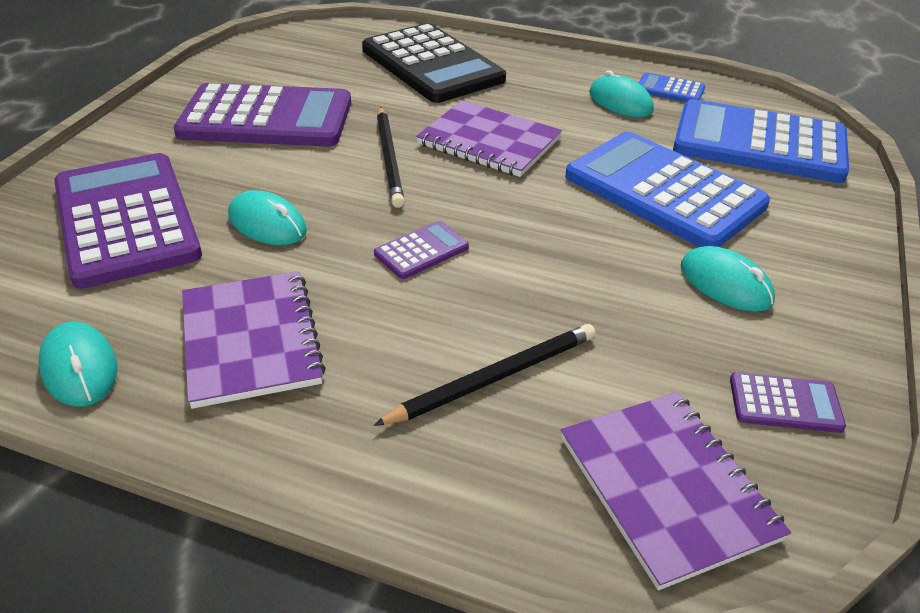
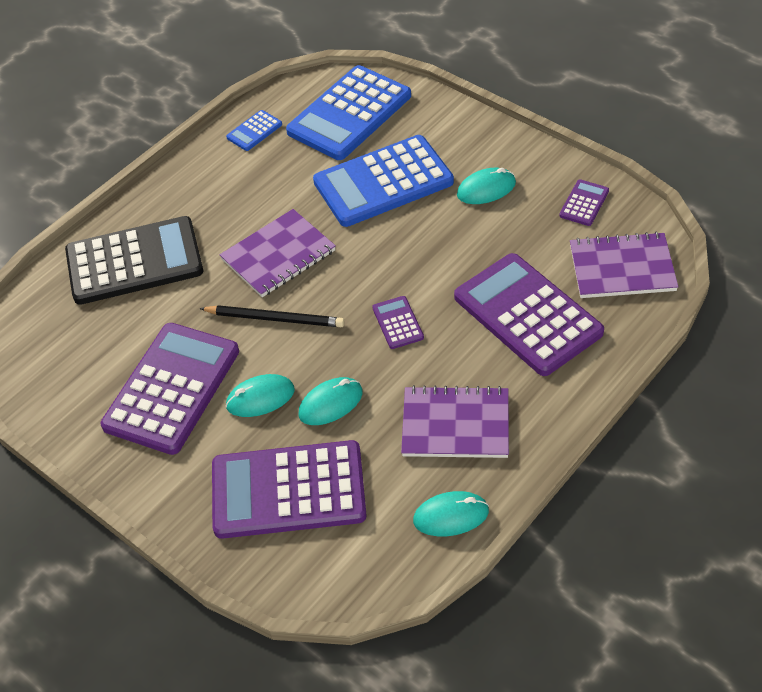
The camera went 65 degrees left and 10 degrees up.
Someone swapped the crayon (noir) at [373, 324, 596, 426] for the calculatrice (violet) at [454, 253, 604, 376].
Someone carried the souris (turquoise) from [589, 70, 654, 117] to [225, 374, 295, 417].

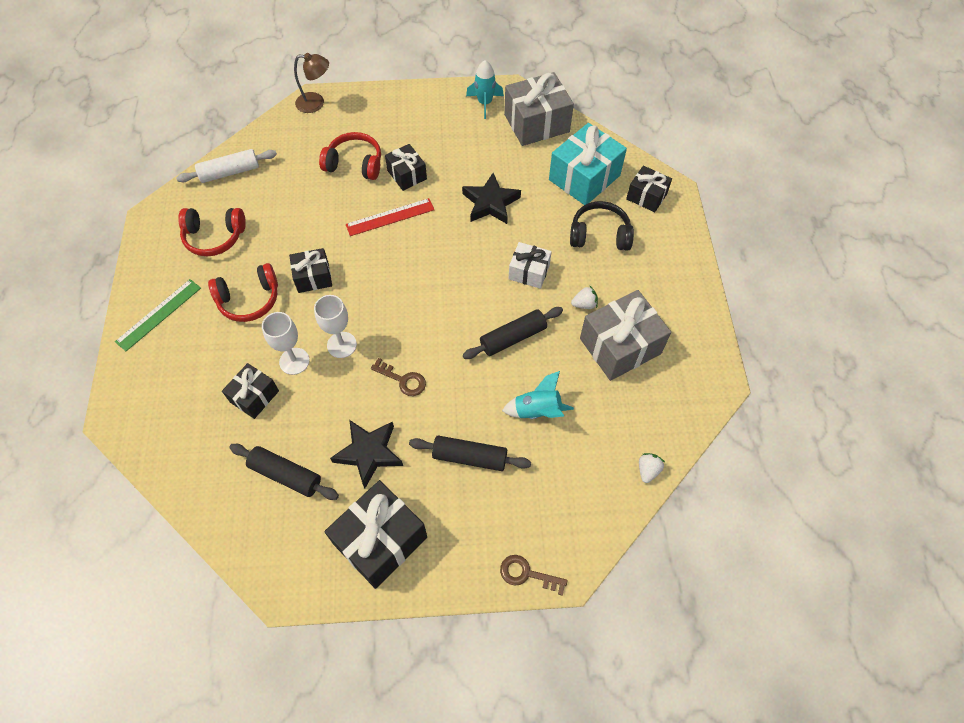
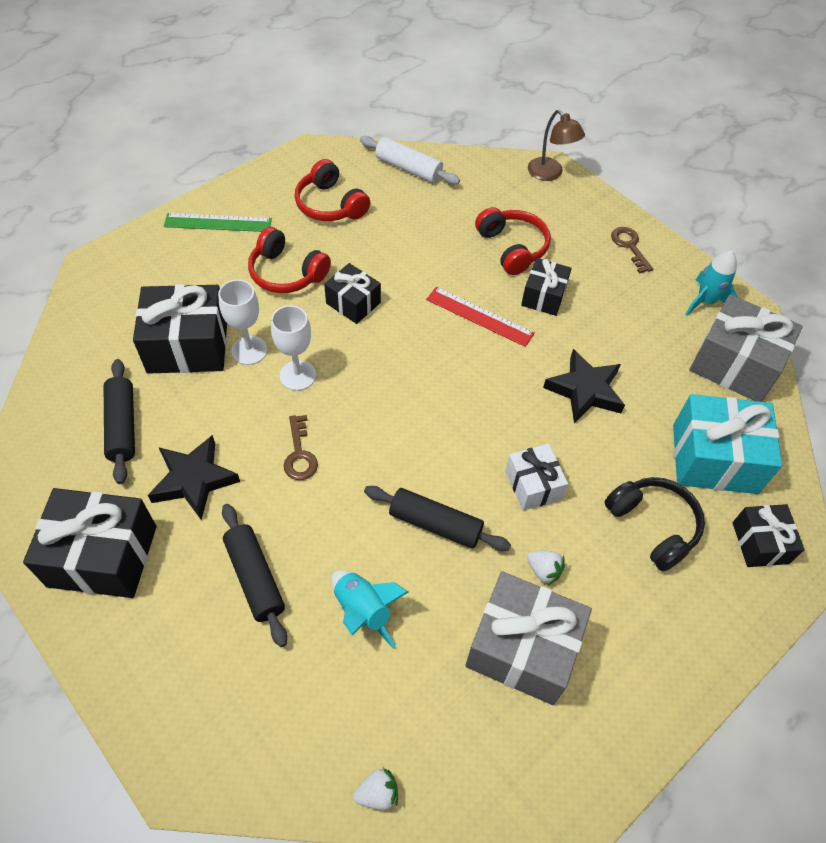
The camera went 50 degrees right and 5 degrees down.
Someone scaled the cadeau (noir) at [222, 363, 279, 419] by 1.73.
Someone carried the clé (marron) from [500, 555, 568, 596] to [611, 227, 653, 274].

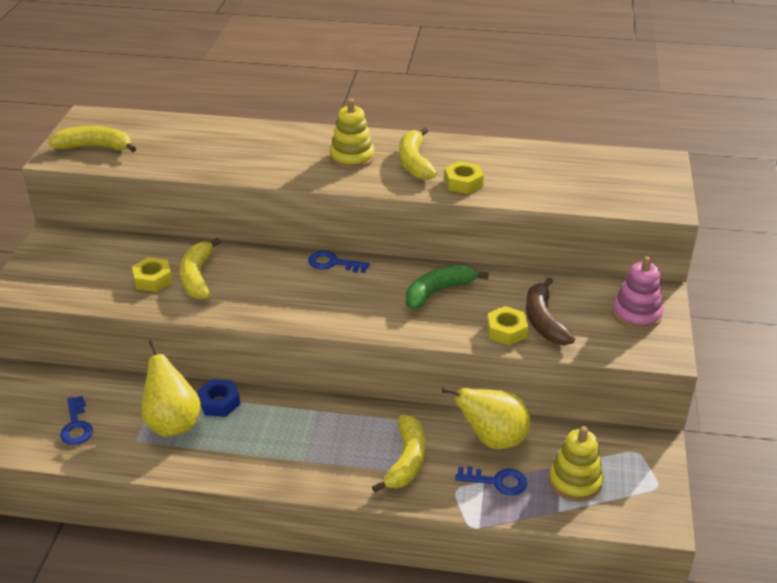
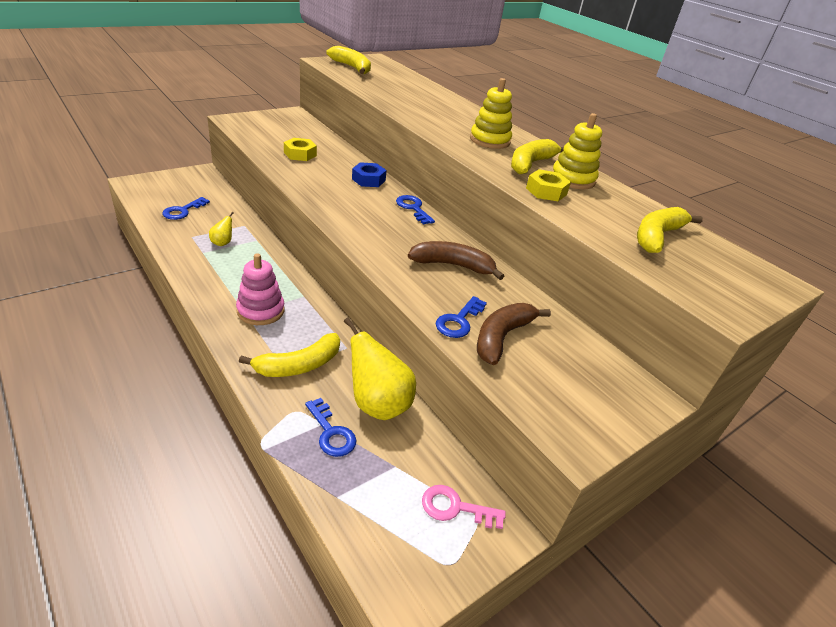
The camera went 40 degrees right and 0 degrees up.
Someone scaled the poire (jaune) at [141, 340, 201, 437] by 0.47.
Someone carried the banane (jaune) from [180, 238, 221, 299] to [637, 207, 703, 253].
Someone carried the écrou (bleu) from [197, 379, 240, 417] to [352, 162, 387, 187].
Someone repainted the banane (vert) at [406, 265, 489, 310], which became the banane (marron) at [408, 241, 504, 280].
Someone swapped the écrou (jaune) at [487, 306, 528, 346] for the clé (bleu) at [436, 296, 487, 338].
Someone carried the jouet à empiler (jaune) from [549, 426, 603, 502] to [552, 113, 602, 189].
Someone carried the jouet à empiler (rose) from [612, 256, 663, 330] to [236, 253, 285, 325].
Someone put down the clé (rose) at [422, 485, 506, 529].

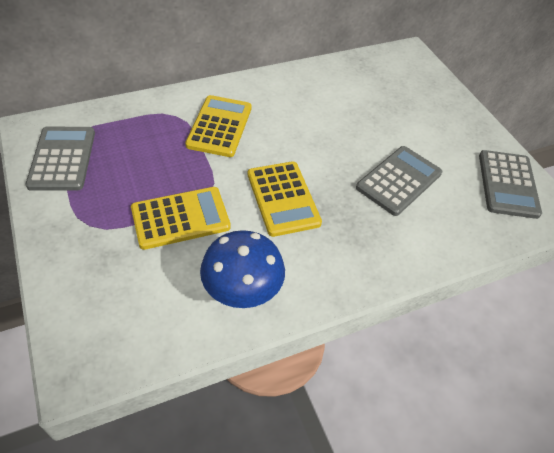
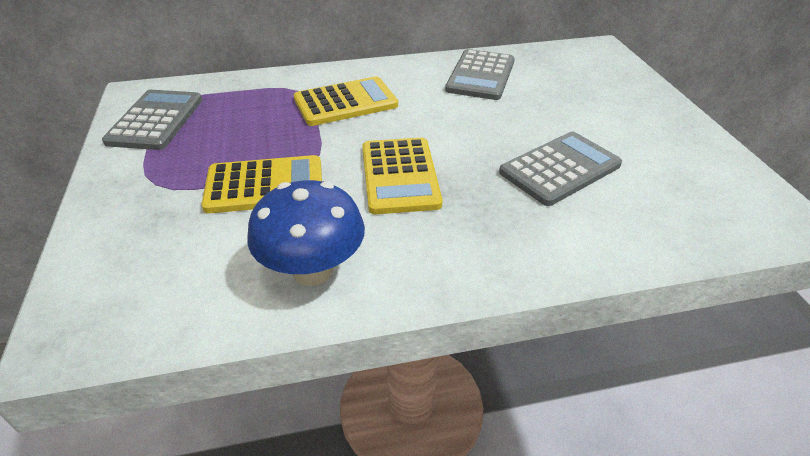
The camera went 15 degrees right and 10 degrees down.
Someone rotated the calculatrice (jaune) at [185, 95, 252, 157] by 45 degrees clockwise.
Someone carried the calculatrice (gris) from [479, 150, 542, 219] to [445, 49, 515, 100].

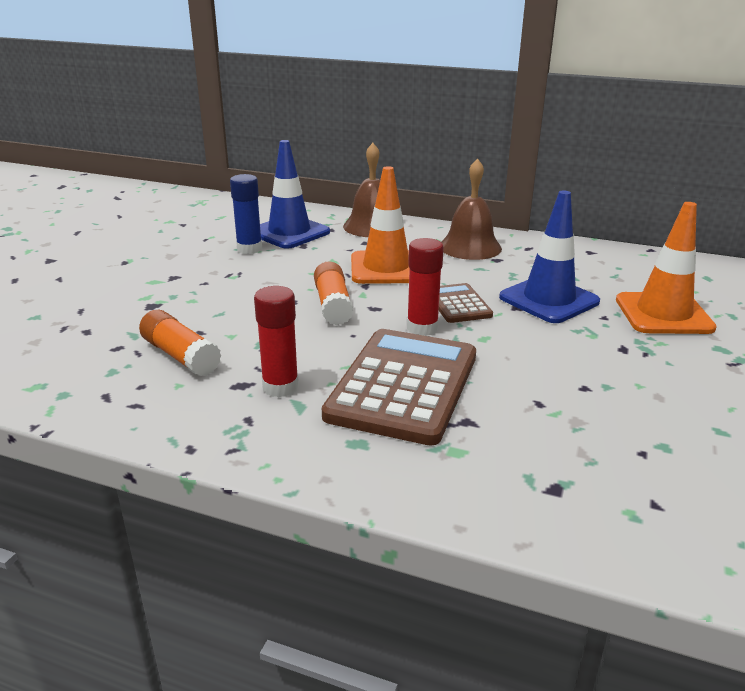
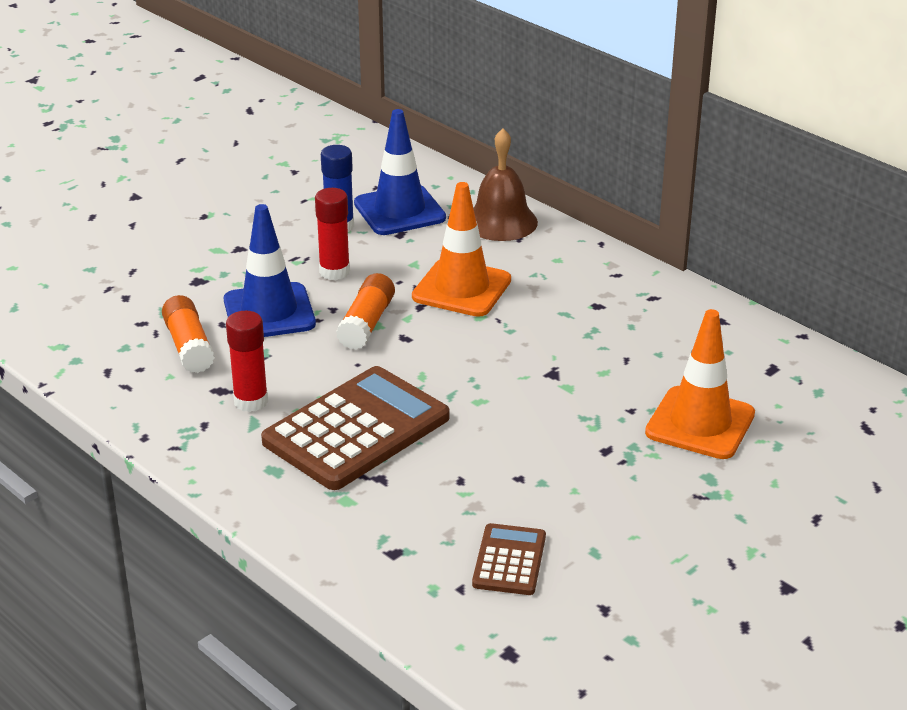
The camera went 25 degrees right and 5 degrees up.
Someone carried the bâton de colle (rouge) from [407, 238, 444, 336] to [315, 188, 350, 280].
Someone carried the calculatrice (marron) from [439, 283, 493, 323] to [472, 523, 546, 595].
Someone took away the cloche (marron) at [442, 158, 502, 260].
Someone carried the cône de chantier (bleu) from [499, 191, 600, 323] to [224, 204, 316, 337].

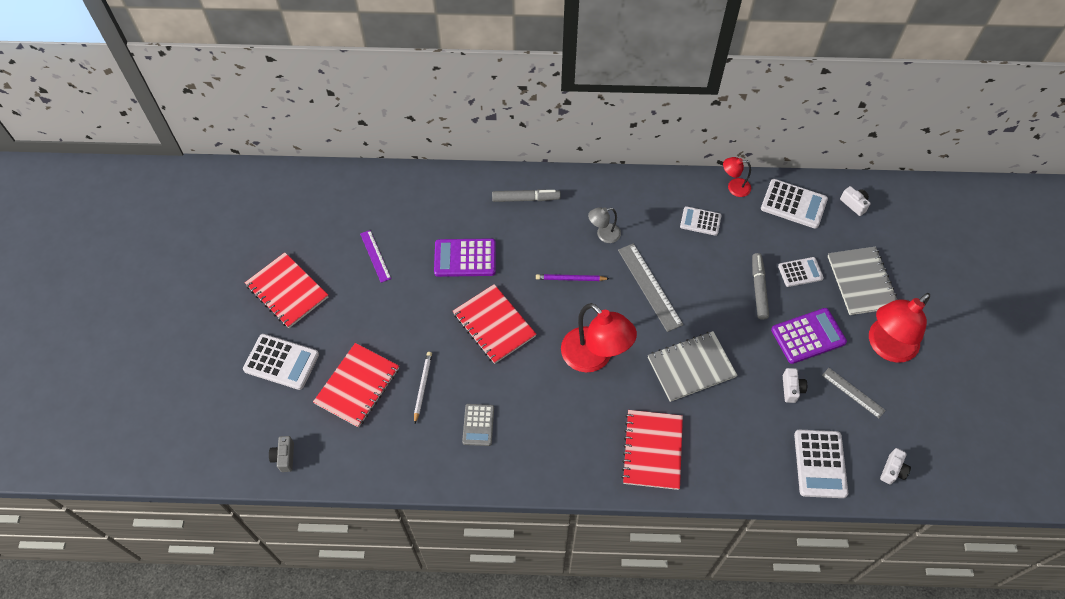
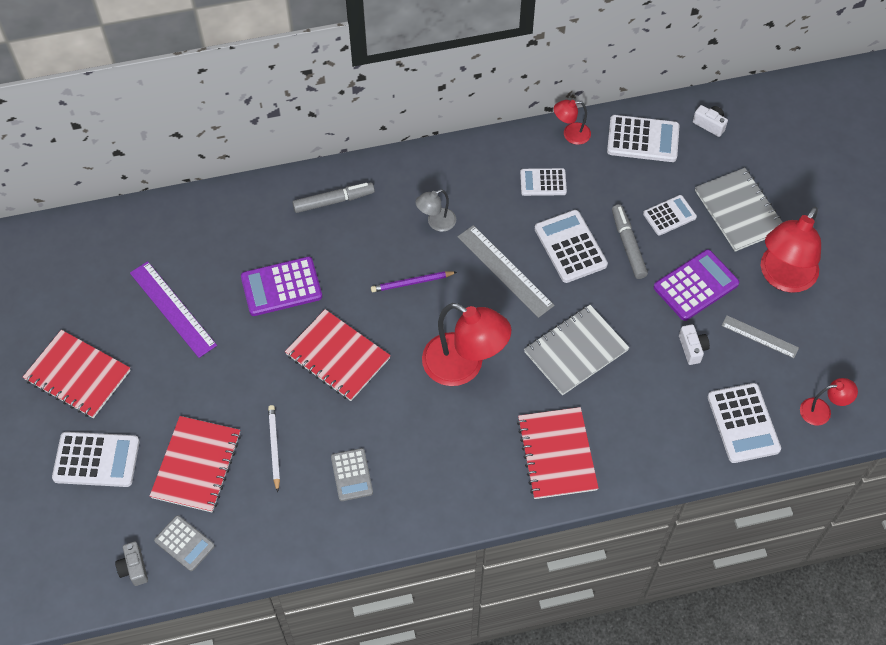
The camera went 15 degrees left and 0 degrees up.
Someone scaled the règle (violet) at [360, 230, 391, 283] by 1.63.
Someone swapped the appareil photo (blanc) at [880, 448, 911, 484] for the lampe (rouge) at [800, 378, 858, 426].
Someone put down the calculatrice (gris) at [154, 515, 215, 571].
Someone put down the calculatrice (blanc) at [535, 210, 608, 283].

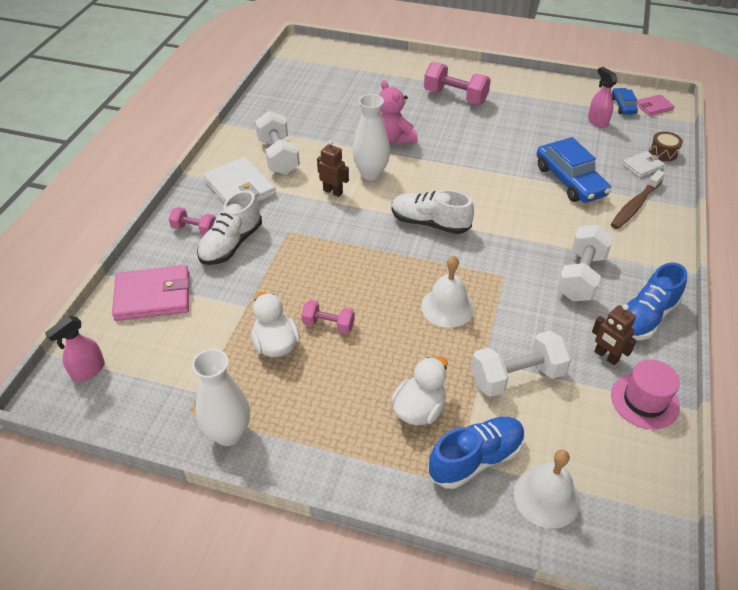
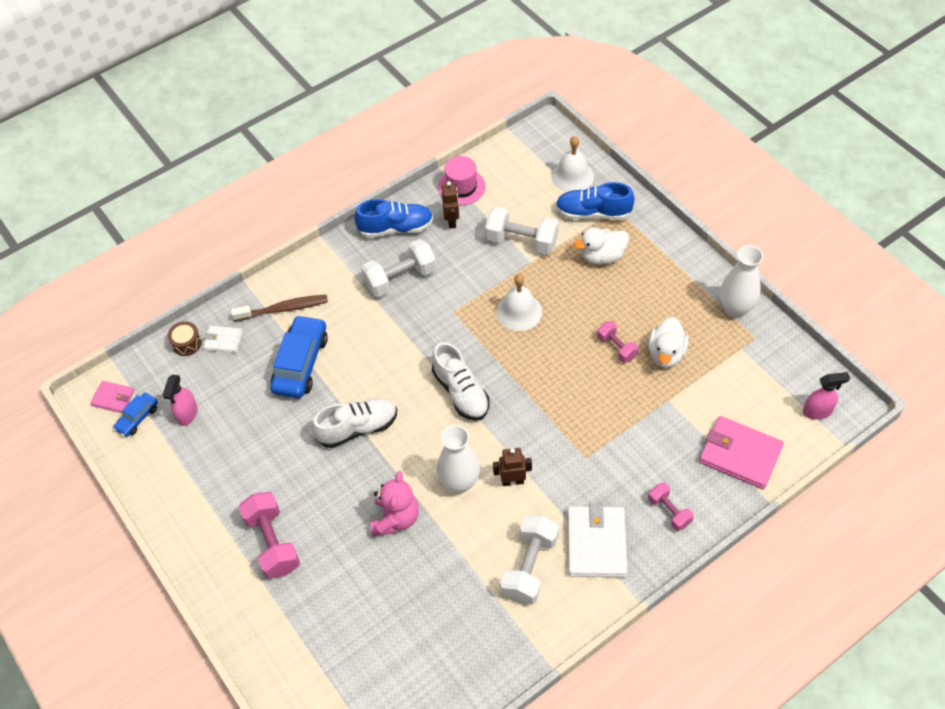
The camera went 140 degrees left and 10 degrees up.
Someone carried the chaussure (blanc) from [197, 190, 262, 265] to [312, 398, 397, 448].
Someone rotated the robot (marron) at [317, 140, 349, 197] by 105 degrees clockwise.

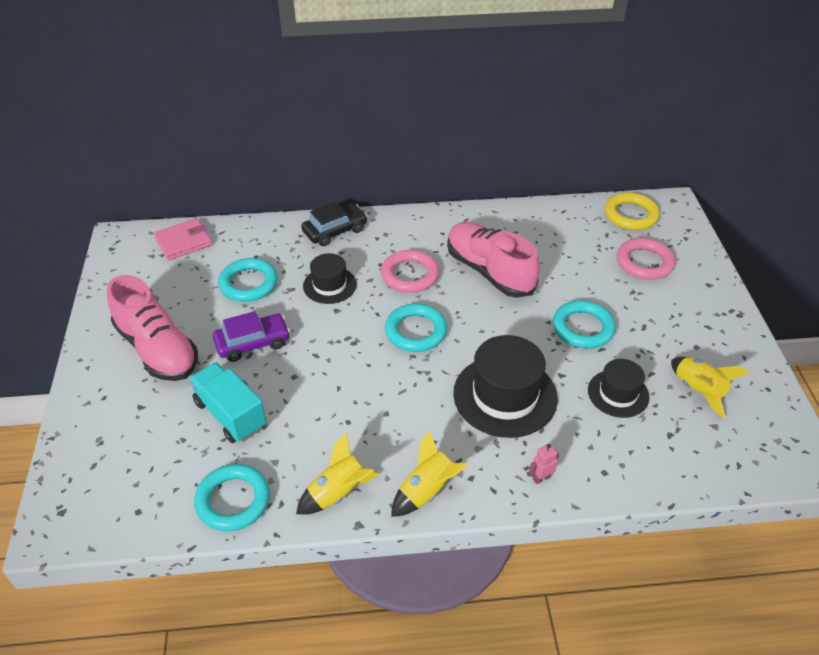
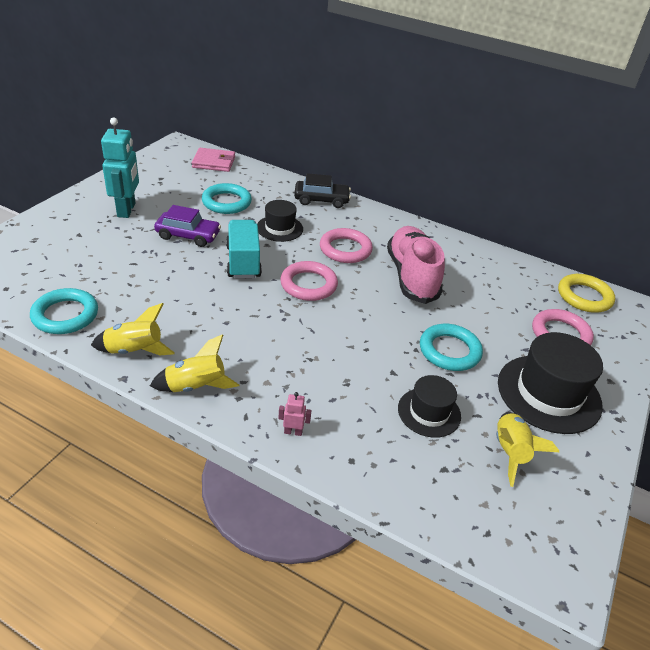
The camera went 30 degrees right and 5 degrees down.
Someone swapped the chaussure (rose) at [107, 275, 198, 381] for the robot (turquoise) at [101, 117, 139, 218].
Someone carried the camion (turquoise) from [189, 362, 266, 443] to [226, 220, 262, 279].
Someone repainted the anneau (turquoise) at [385, 304, 447, 352], which became the anneau (rose) at [280, 261, 338, 301].
Someone carried the chapeau (noir) from [453, 335, 558, 438] to [498, 332, 603, 434].

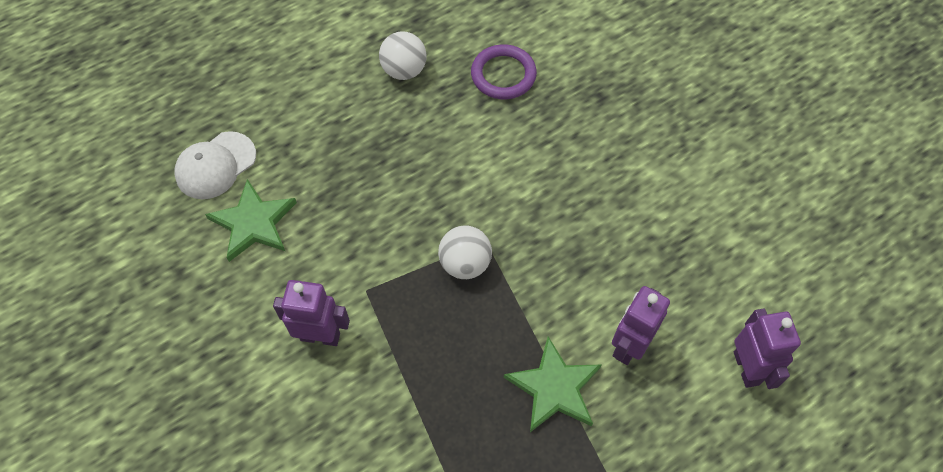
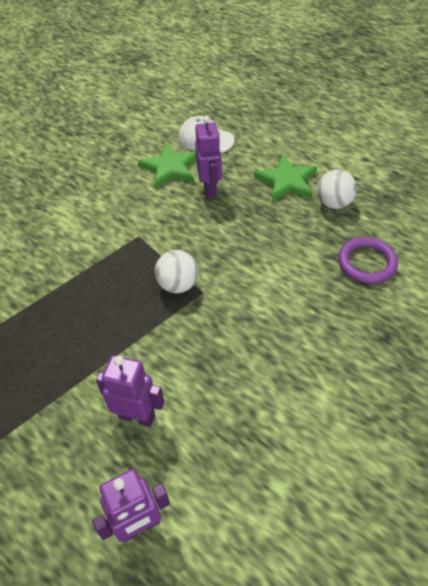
The camera went 75 degrees right and 10 degrees down.
Someone carried the robot (violet) from [273, 280, 350, 346] to [195, 116, 222, 198].
Someone carried the étoile (vert) from [504, 337, 602, 432] to [254, 155, 317, 201].

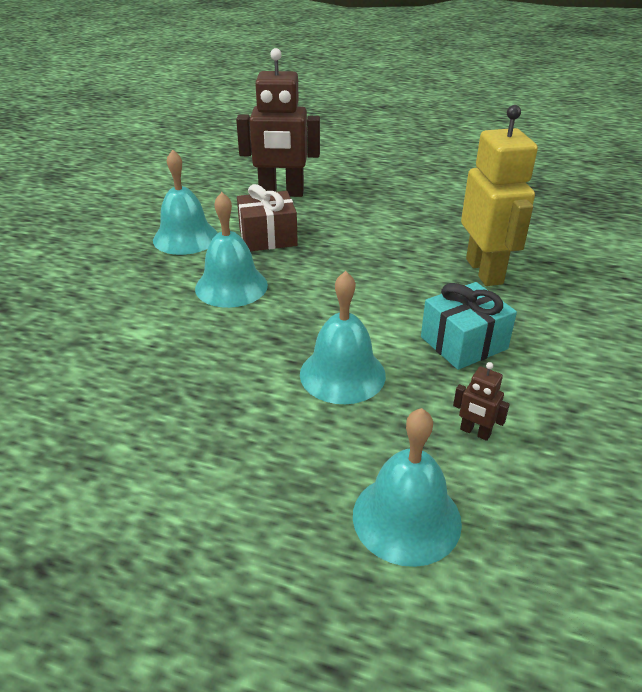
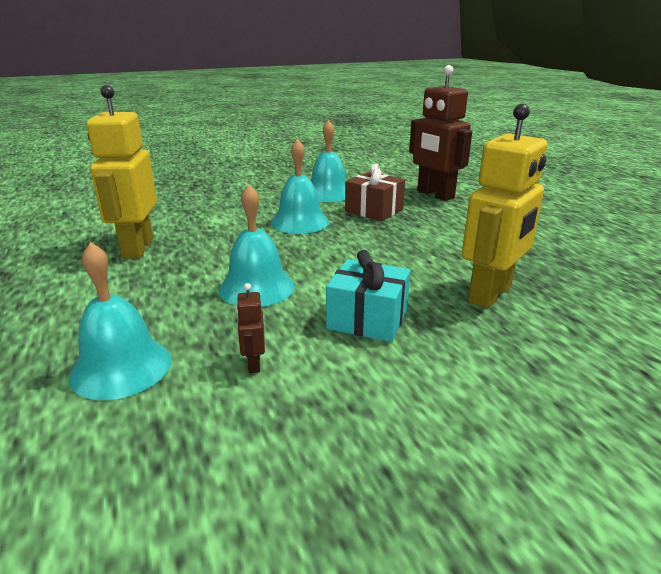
The camera went 50 degrees right and 10 degrees down.
Someone put down the robot (jaune) at [86, 85, 157, 259].

